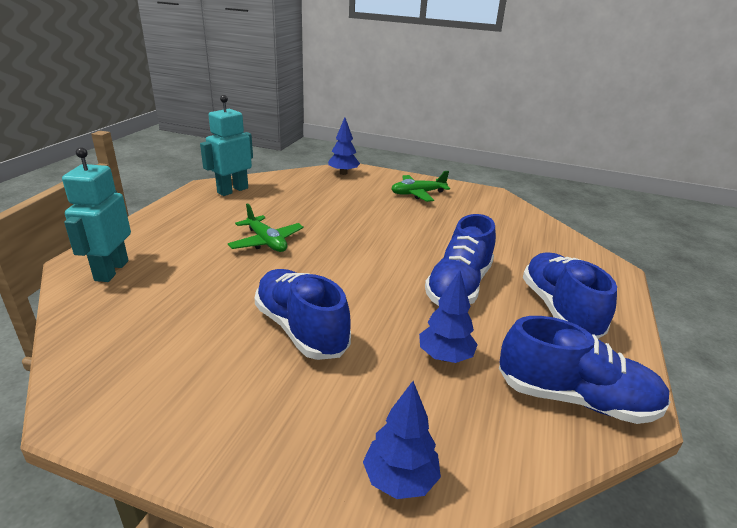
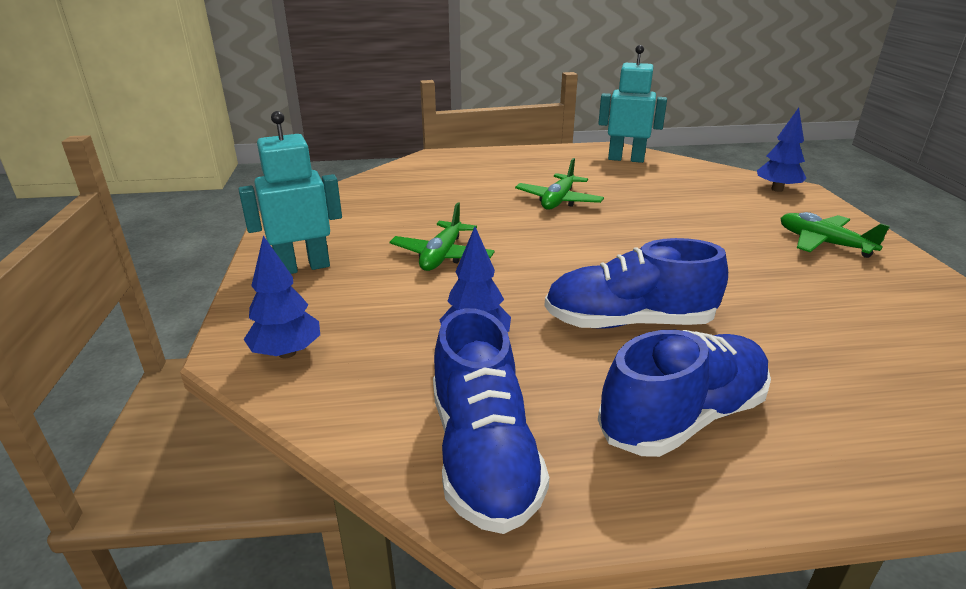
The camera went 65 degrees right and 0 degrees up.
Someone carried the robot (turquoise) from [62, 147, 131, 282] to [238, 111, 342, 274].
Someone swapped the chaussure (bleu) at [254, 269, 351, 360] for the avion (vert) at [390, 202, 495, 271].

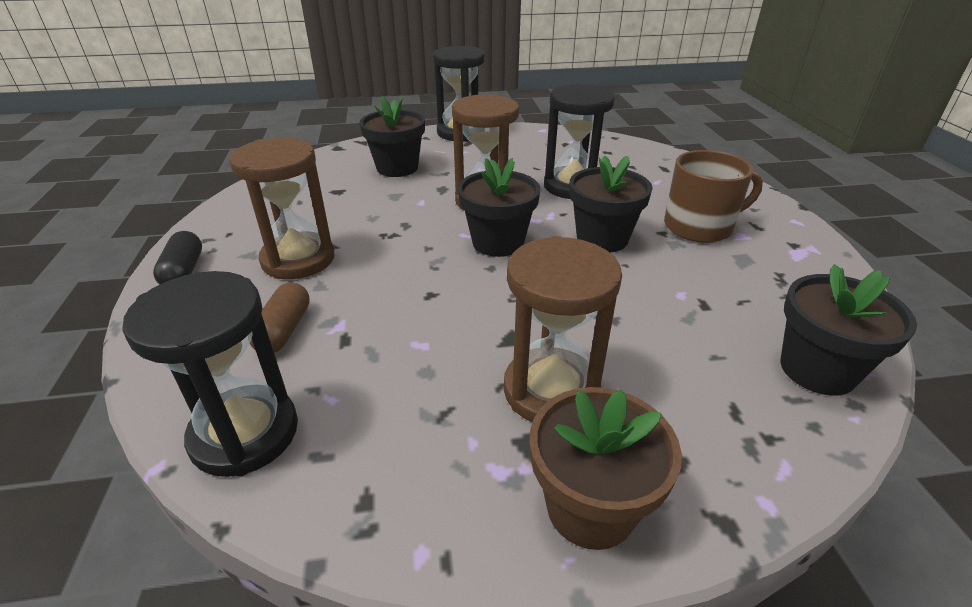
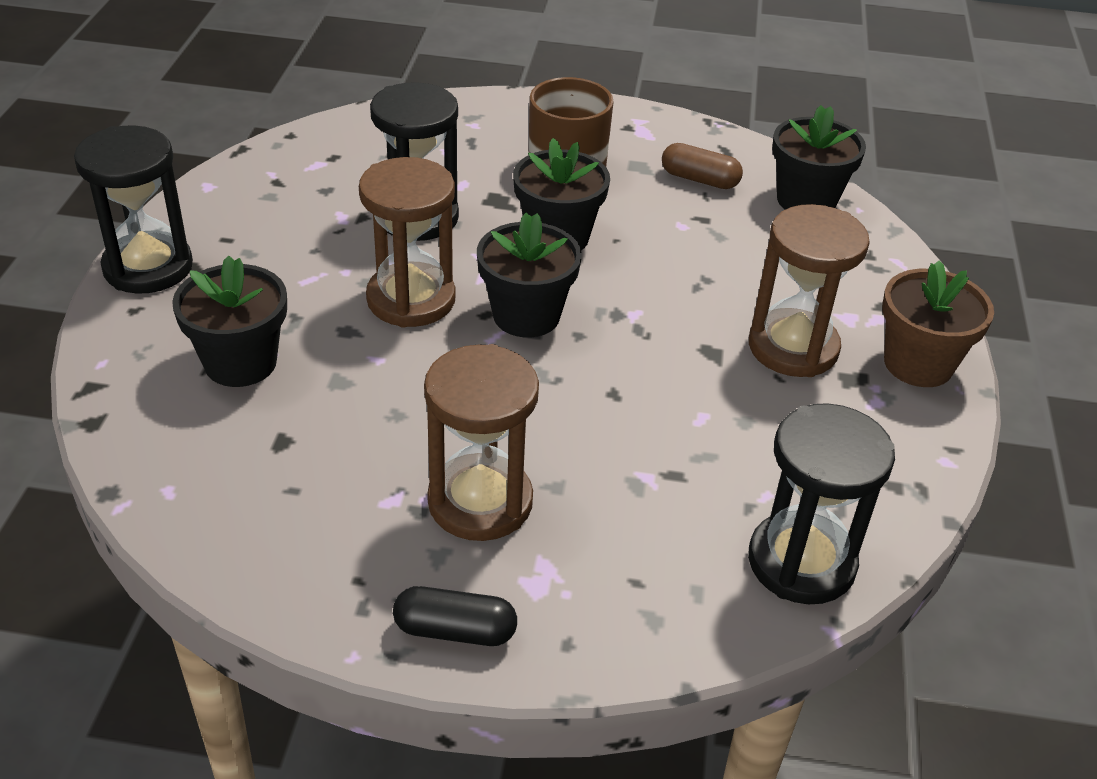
The camera went 75 degrees left and 5 degrees up.
Someone carried the gélule (marron) from [250, 282, 310, 353] to [662, 143, 743, 189].

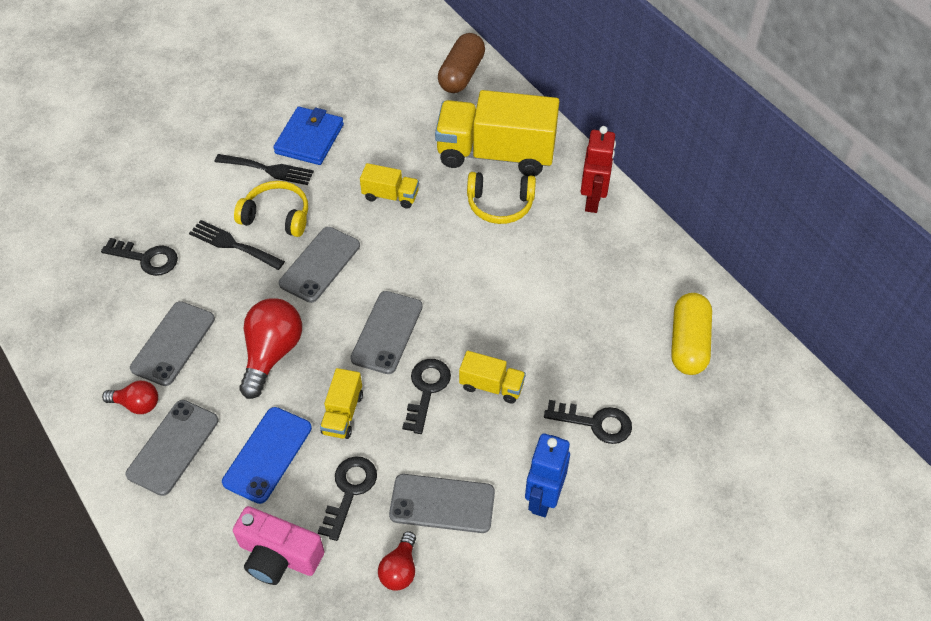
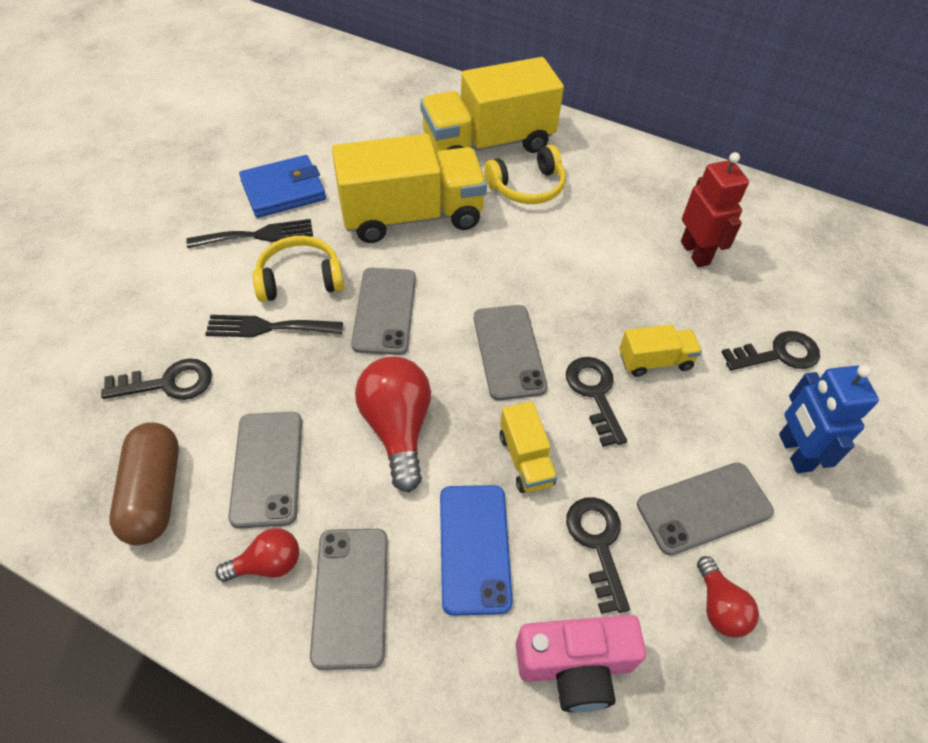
The camera went 30 degrees left and 0 degrees up.
Someone rotated the portefeuille (bleu) at [273, 107, 344, 165] by 75 degrees clockwise.
Someone scaled the camion (jaune) at [360, 163, 419, 209] by 2.18.
Someone carried the gélule (marron) from [438, 33, 485, 93] to [109, 422, 179, 545].
Someone carried the robot (rouge) from [580, 126, 616, 213] to [681, 152, 749, 267].
Someone took away the gélule (jaune) at [671, 293, 712, 375].

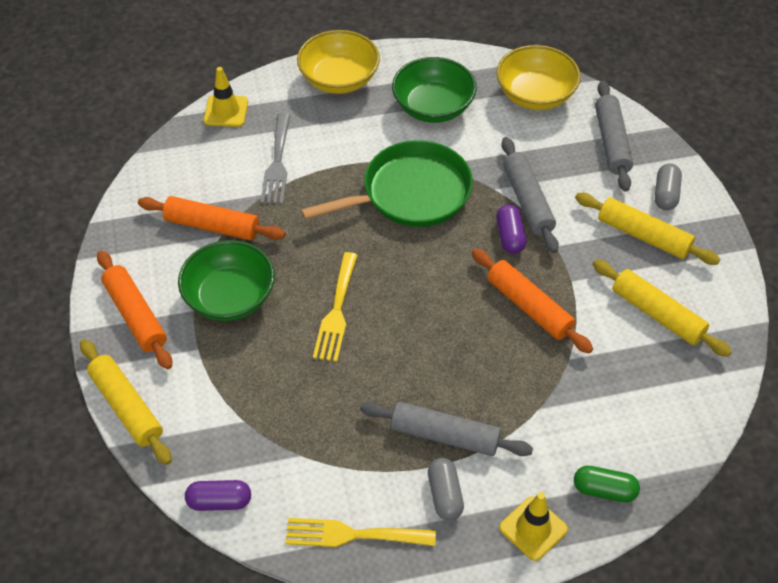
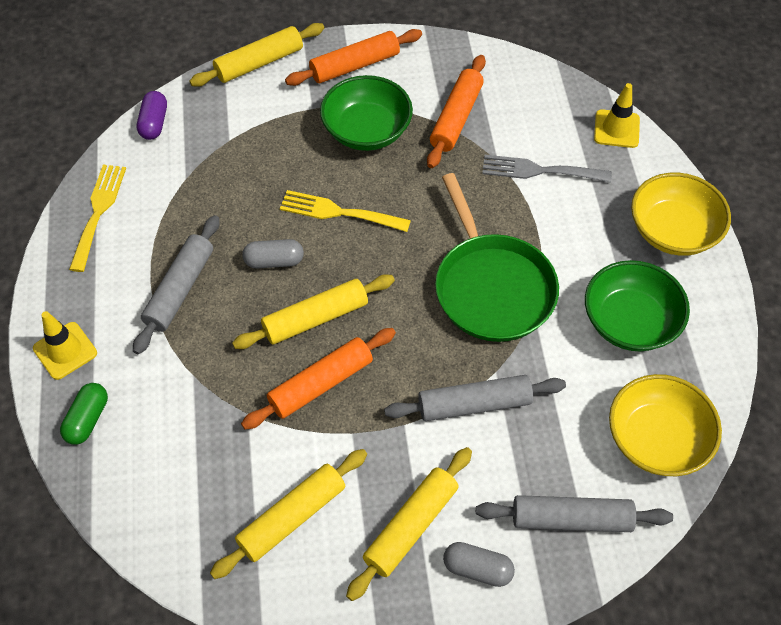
The camera went 95 degrees right and 5 degrees up.
Someone carried the gélule (gris) from [428, 458, 464, 520] to [242, 239, 304, 269].
Someone took away the gélule (violet) at [496, 205, 526, 254].
Someone put down the rouleau à pâtisserie (jaune) at [232, 274, 395, 349].

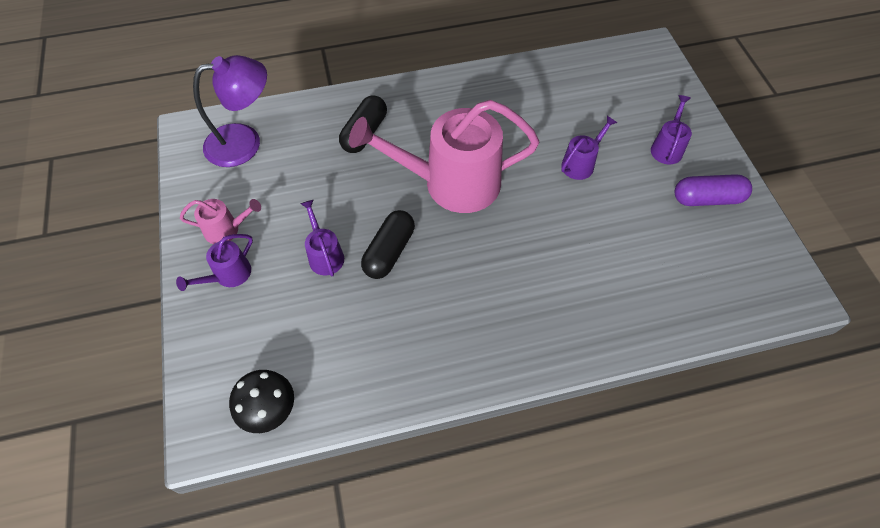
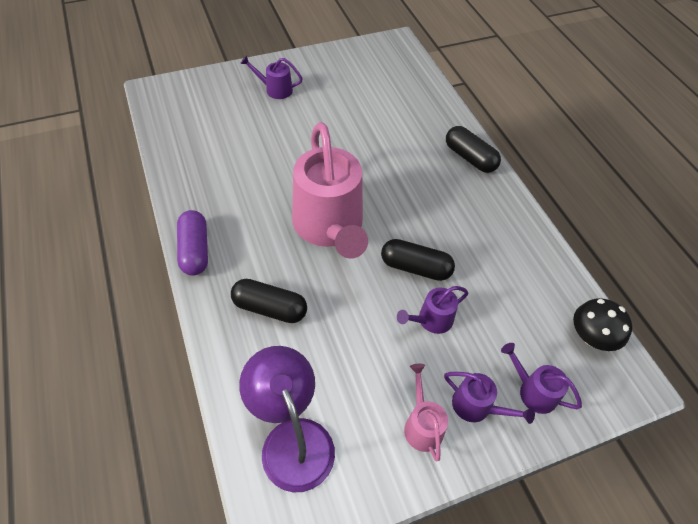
The camera went 100 degrees left and 5 degrees down.
Someone carried the arrosoir (violet) from [561, 116, 617, 180] to [501, 343, 582, 414].
Someone carried the gélule (violet) from [675, 174, 752, 206] to [177, 210, 208, 276].
Someone put down the gélule (noir) at [446, 126, 501, 173].

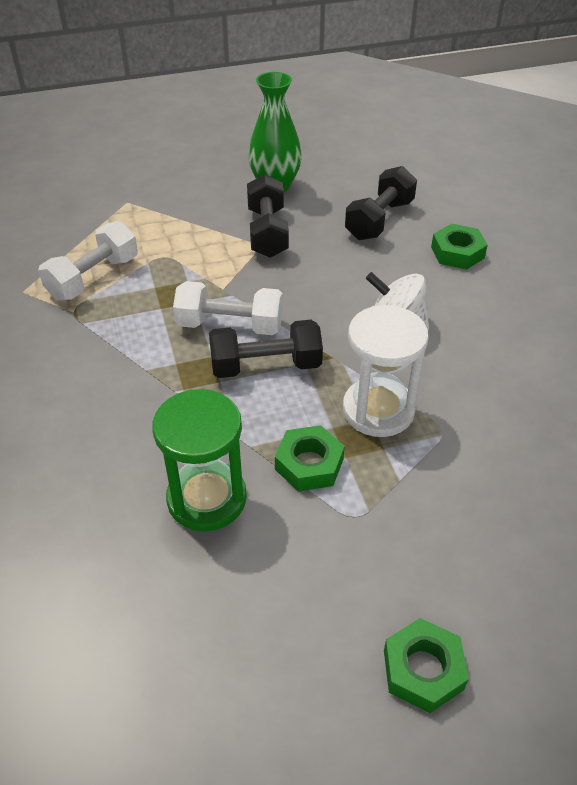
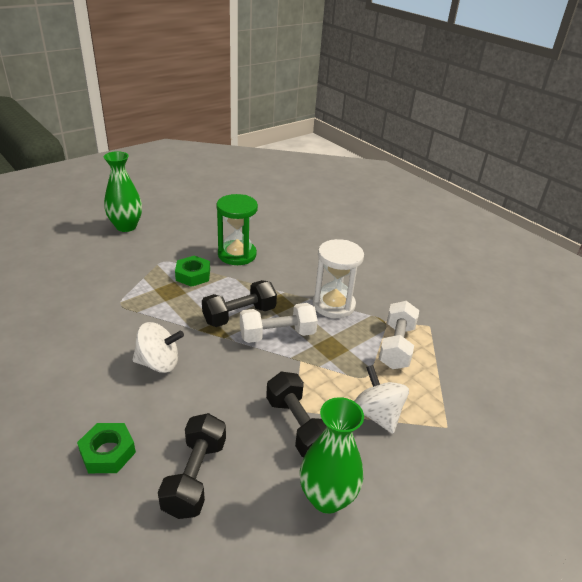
The camera went 155 degrees right and 10 degrees down.
Someone carried the sablier (blanc) from [343, 305, 429, 437] to [313, 239, 364, 318].
Someone swapped the écrou (vert) at [384, 618, 469, 713] for the vase (vert) at [104, 151, 142, 232].
Someone put down the toupie (blanc) at [354, 365, 409, 434].

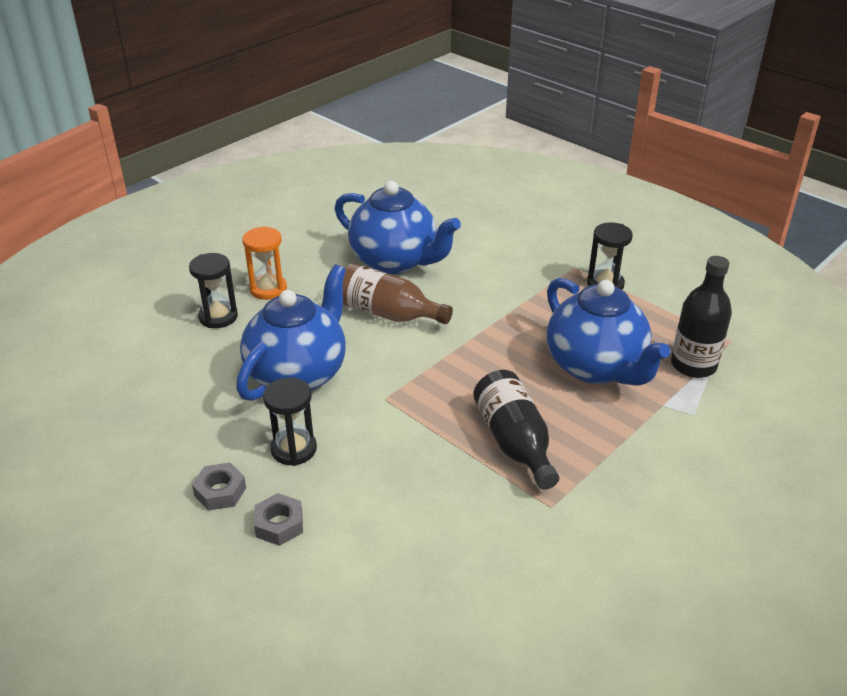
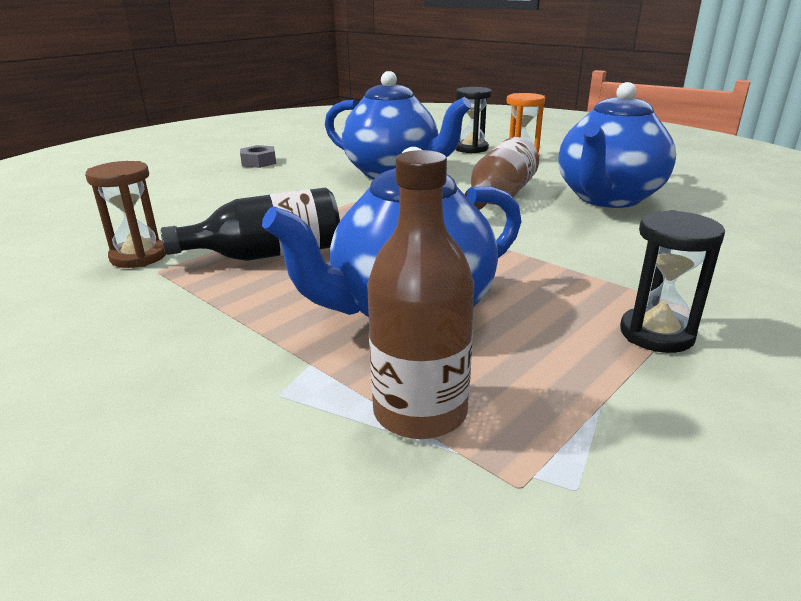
The camera went 90 degrees right and 10 degrees down.
Someone took away the écrou (gris) at [254, 493, 303, 546].
Someone took away the sablier (noir) at [263, 378, 317, 466].
Someone repainted the bouteille (noir) at [671, 256, 732, 378], which became the bouteille (marron) at [367, 150, 474, 439].
Someone put down the sablier (marron) at [85, 161, 166, 268].

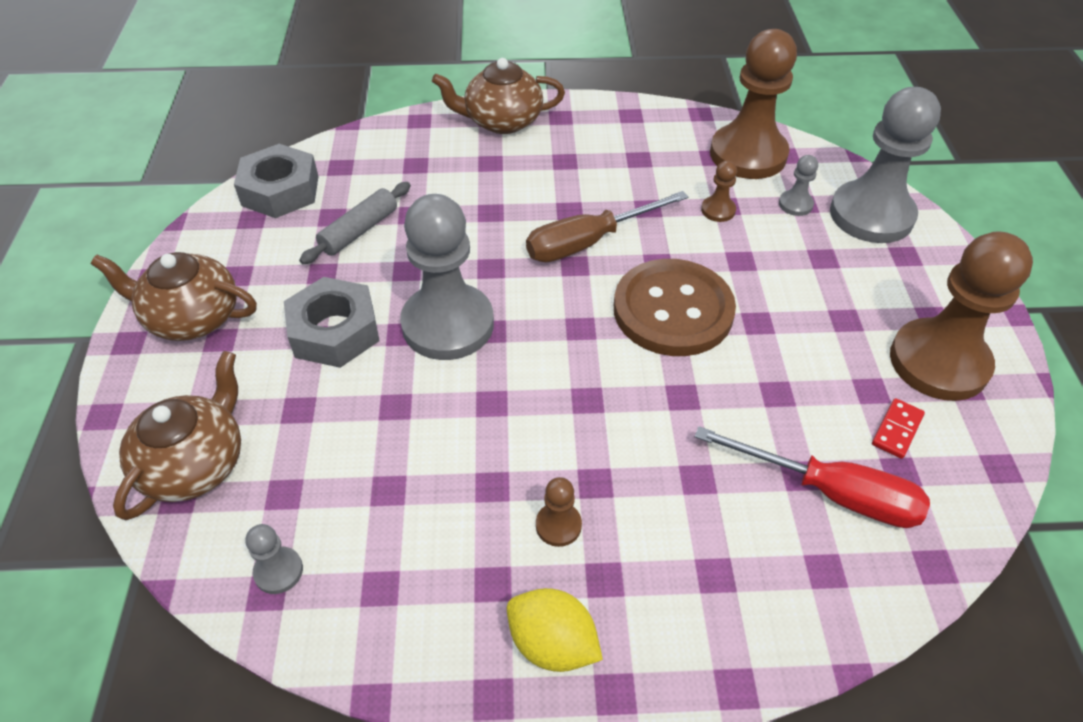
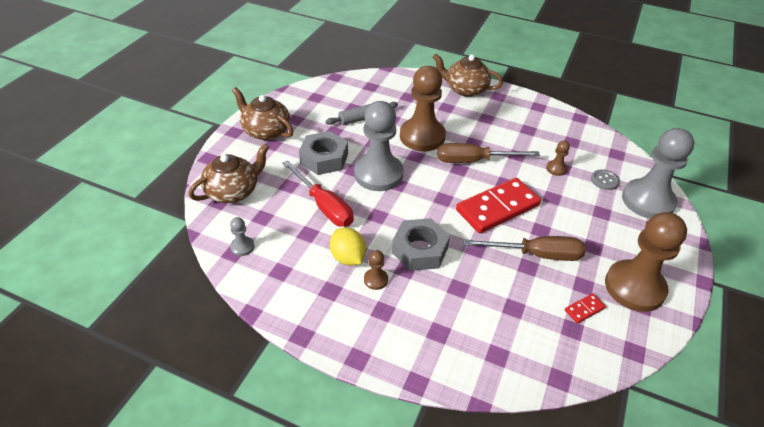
The camera went 25 degrees right and 5 degrees down.
Someone carried the écrou (gris) from [234, 144, 319, 218] to [392, 218, 450, 271].
Someone carried the citron (jaune) from [507, 588, 603, 672] to [330, 228, 366, 266].
Someone swapped the bouton (marron) at [614, 259, 736, 356] for the domino (rouge) at [456, 178, 541, 233].
Someone carried the tournevis (rouge) from [695, 426, 930, 528] to [282, 160, 354, 227].
Someone carried the pion (marron) from [710, 29, 797, 179] to [400, 66, 446, 151].
Someone swapped the pion (gris) at [779, 155, 818, 216] for the bouton (gris) at [591, 169, 620, 190].
Someone put down the tournevis (marron) at [464, 236, 586, 261].

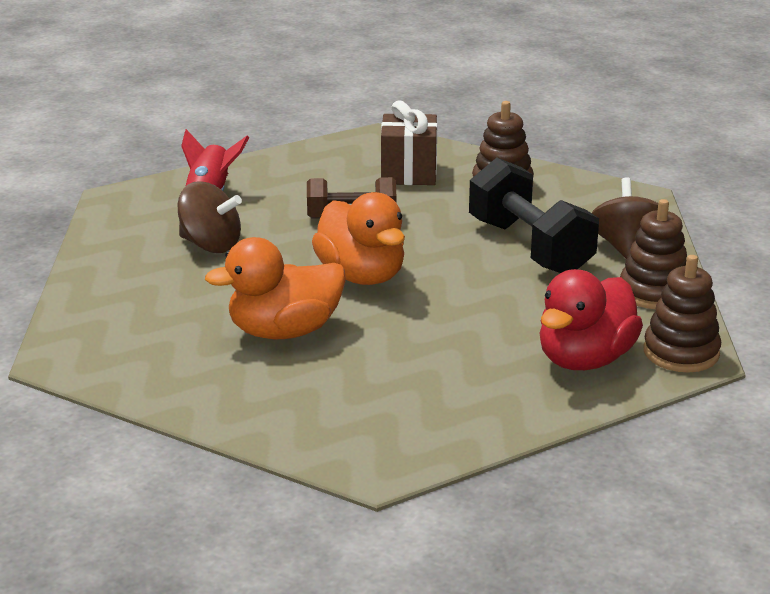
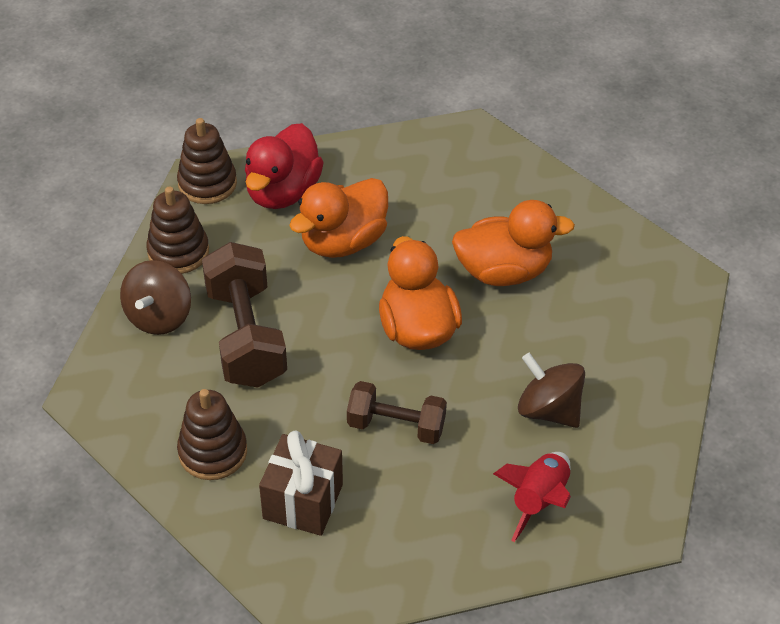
The camera went 165 degrees left and 20 degrees up.
Someone repainted the haltère (noir) at [469, 158, 599, 273], which became the haltère (marron) at [202, 242, 287, 388].
Someone rotated the canard (rouge) at [540, 269, 643, 370] by 150 degrees clockwise.
Someone put down the canard (orange) at [289, 178, 388, 258].

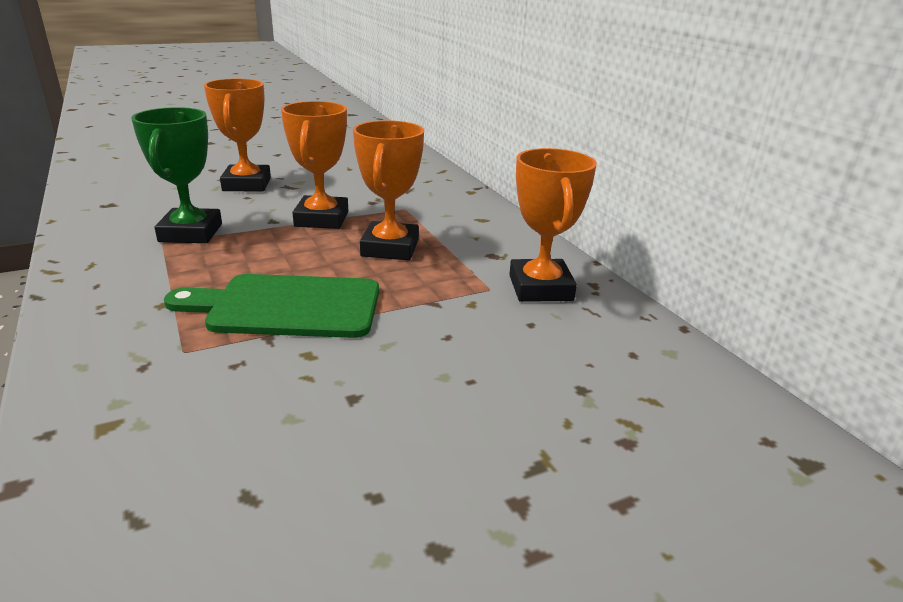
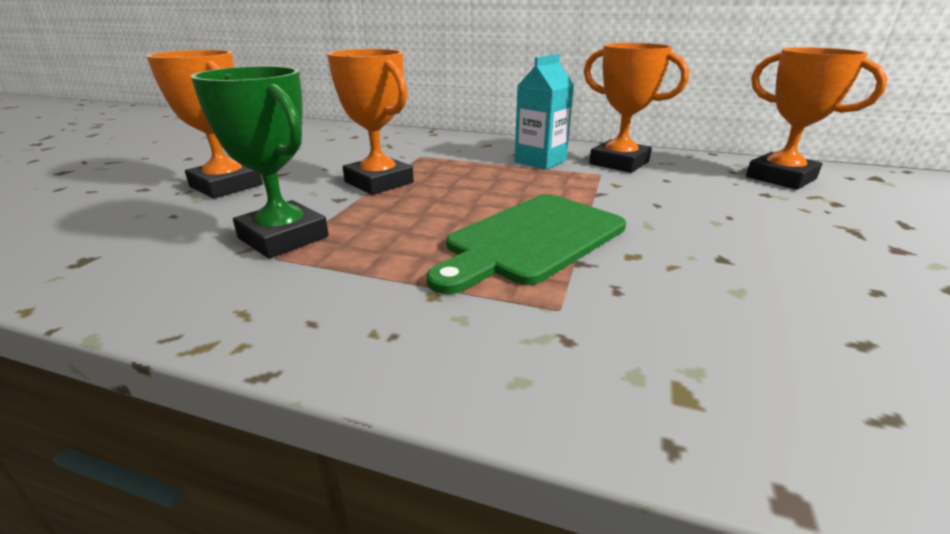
The camera went 45 degrees left and 0 degrees up.
Someone carried the trophée (orange) from [353, 120, 424, 260] to [746, 47, 888, 190].
Someone put down the brique de lait (turquoise) at [514, 54, 574, 170].

